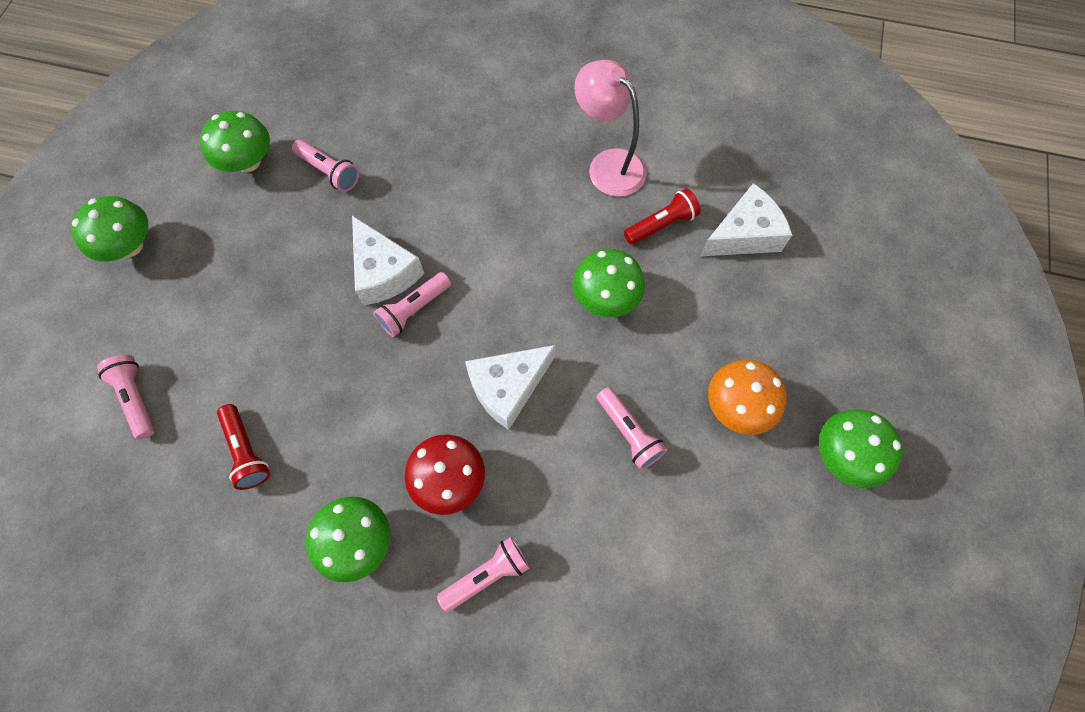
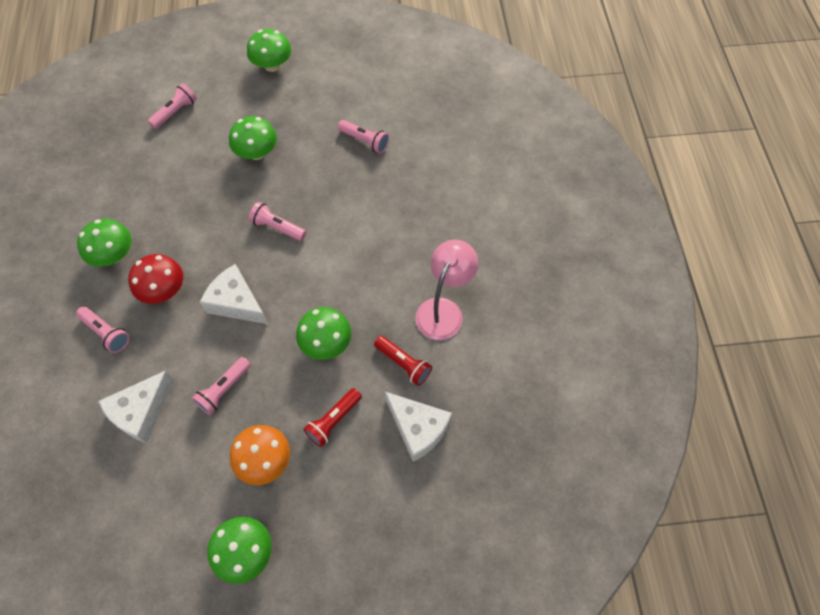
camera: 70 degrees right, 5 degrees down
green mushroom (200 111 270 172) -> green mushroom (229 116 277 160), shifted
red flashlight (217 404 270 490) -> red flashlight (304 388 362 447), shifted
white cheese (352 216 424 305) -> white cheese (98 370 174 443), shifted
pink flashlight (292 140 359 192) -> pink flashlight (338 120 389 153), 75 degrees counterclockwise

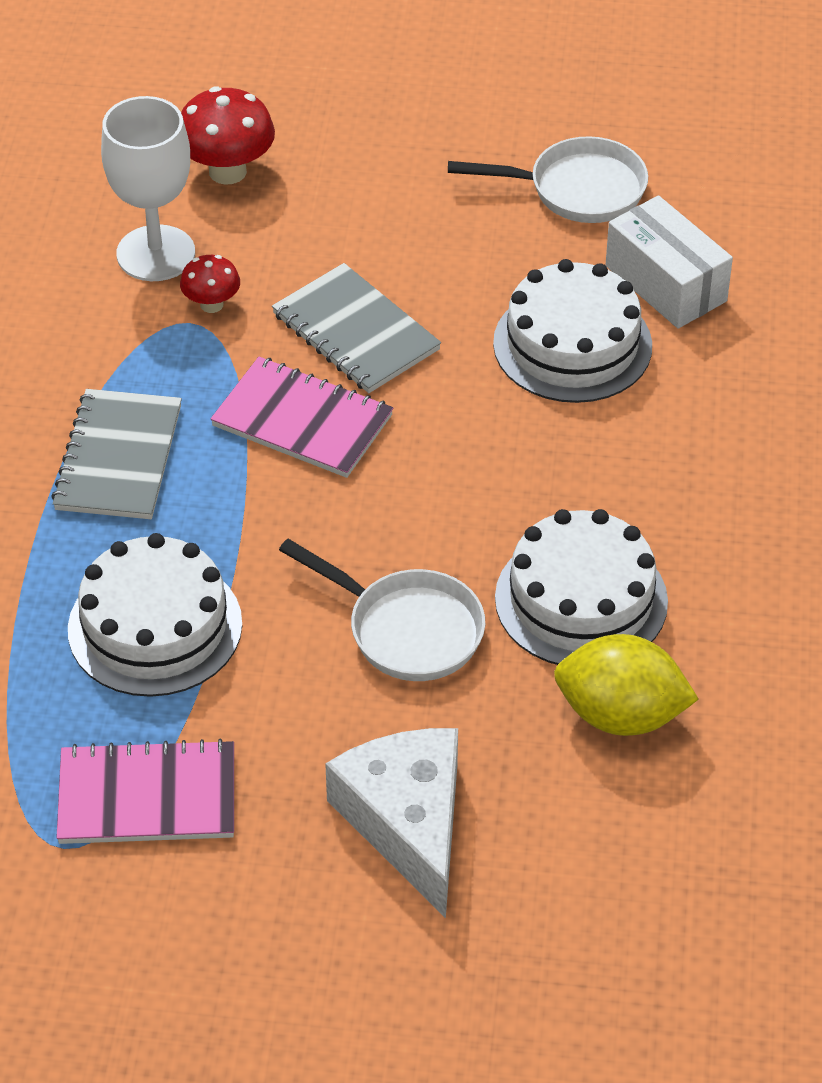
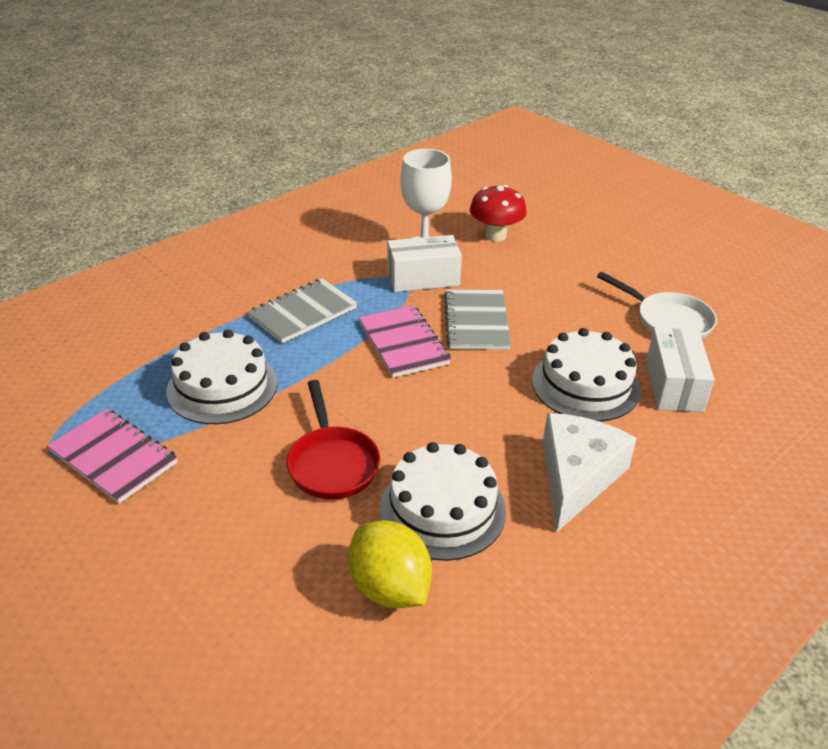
camera: 40 degrees right, 10 degrees down
white cheese (325 728 458 918) -> white cheese (543 413 637 532), shifted
red mushroom (180 255 240 313) -> white box (387 235 462 292)
white pan (279 539 485 681) -> red pan (286 380 380 500)

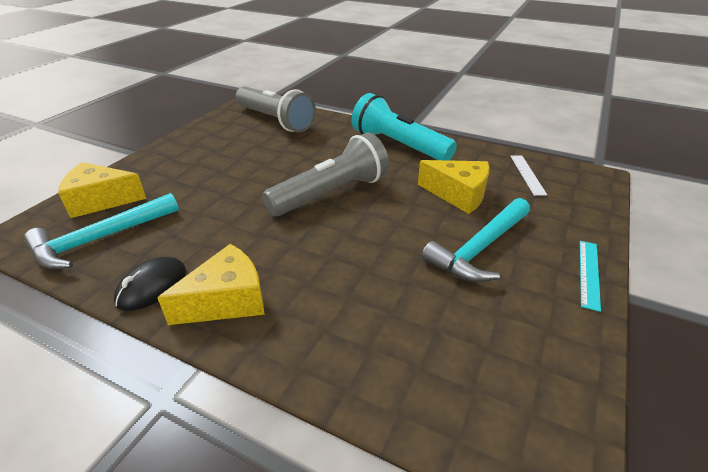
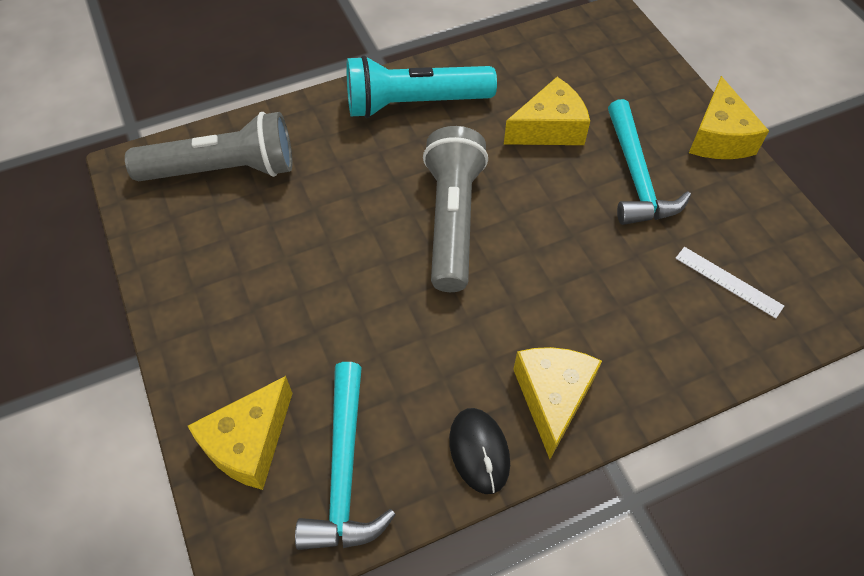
camera: 50 degrees left, 20 degrees up
white ruler (511 155 547 196) -> white ruler (675 247 784 319), shifted
turquoise ruler (580 241 601 312) -> yellow cheese (689 76 769 159)

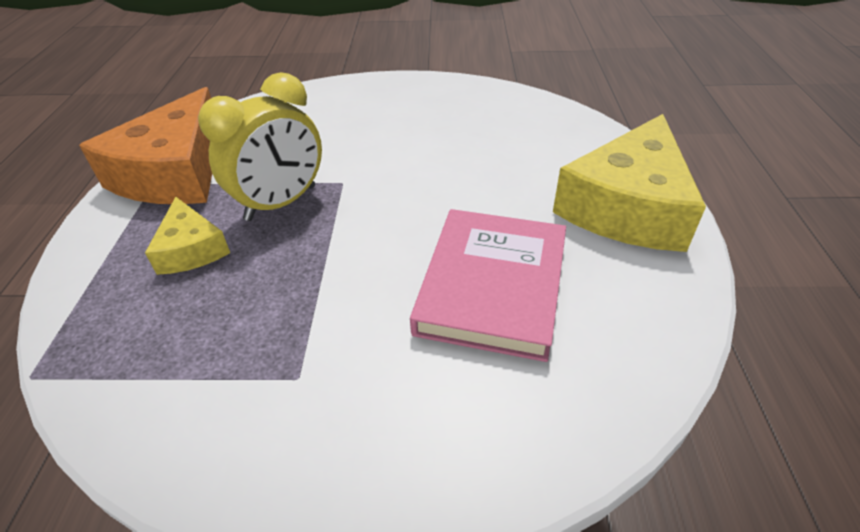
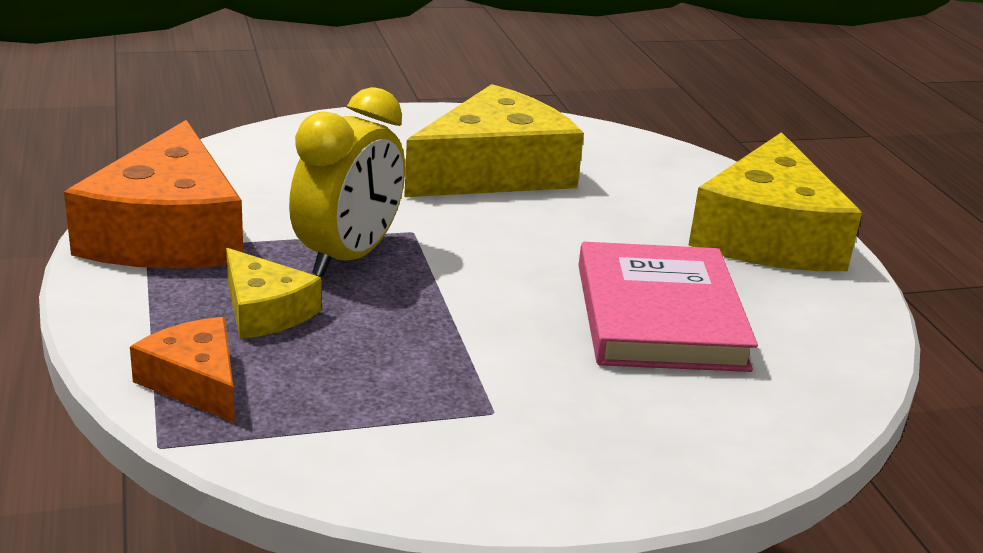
camera: 20 degrees left, 15 degrees down
none -> orange cheese (130 317 235 423)
none -> yellow cheese (404 84 584 197)

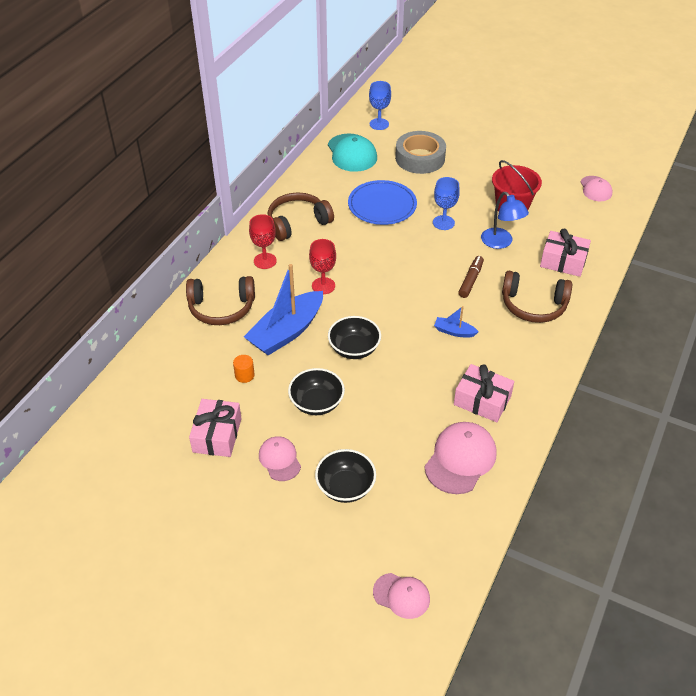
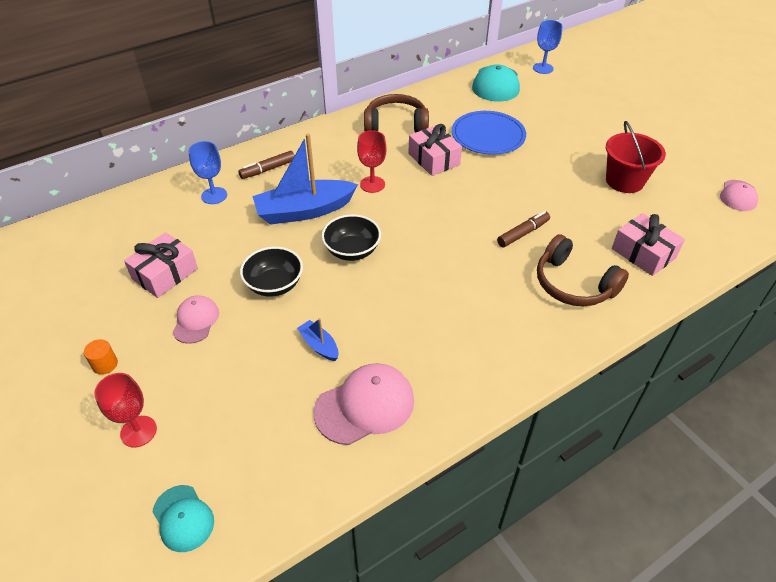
camera: 30 degrees right, 0 degrees up
black bowl (315 449 376 503) -> none
grey tape (395 131 446 174) -> none
blue lamp (481 192 529 249) -> none
orange cylinder (233 355 255 383) -> orange cylinder (84 339 118 375), shifted
red goblet (249 214 277 269) -> red goblet (94 373 157 447), shifted
blue goblet (433 177 460 230) -> blue goblet (189 141 227 204), shifted
blue boat (434 306 479 338) -> blue boat (297 318 338 361), shifted
pink gift (454 364 514 422) -> pink gift (408 124 462 176), shifted
brown headphones (186 276 255 325) -> brown marker (238 151 295 179)
pink cap (373 573 430 619) -> turquoise cap (153 485 214 552)

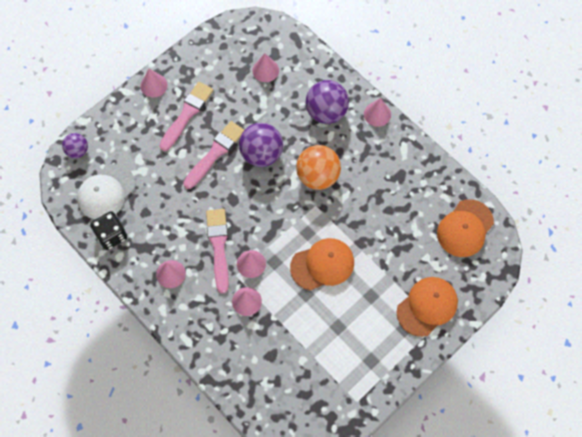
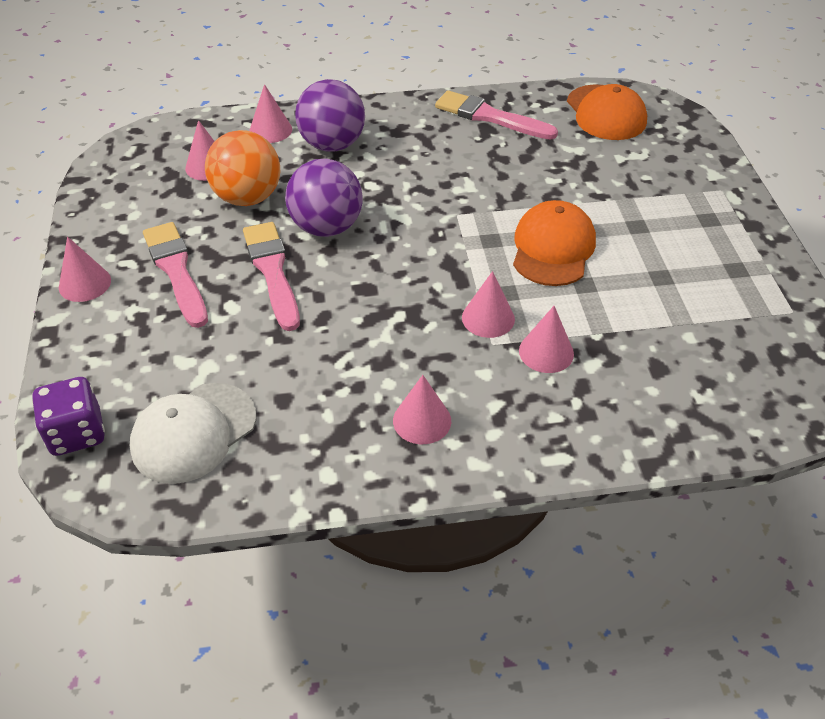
camera: 55 degrees left, 20 degrees down
black dice (90 211 127 250) -> none
orange cap (397 277 458 337) -> none
pink brush (206 209 229 294) -> pink brush (435 90 558 140), shifted
orange ball (296 145 341 190) -> orange ball (205 130 280 206), shifted
pink cone (364 98 391 127) -> pink cone (249 84 292 143), shifted
purple ball (62 133 88 158) -> purple dice (32 377 105 456)
white cap (77 164 136 219) -> white cap (130 383 256 484), 60 degrees clockwise

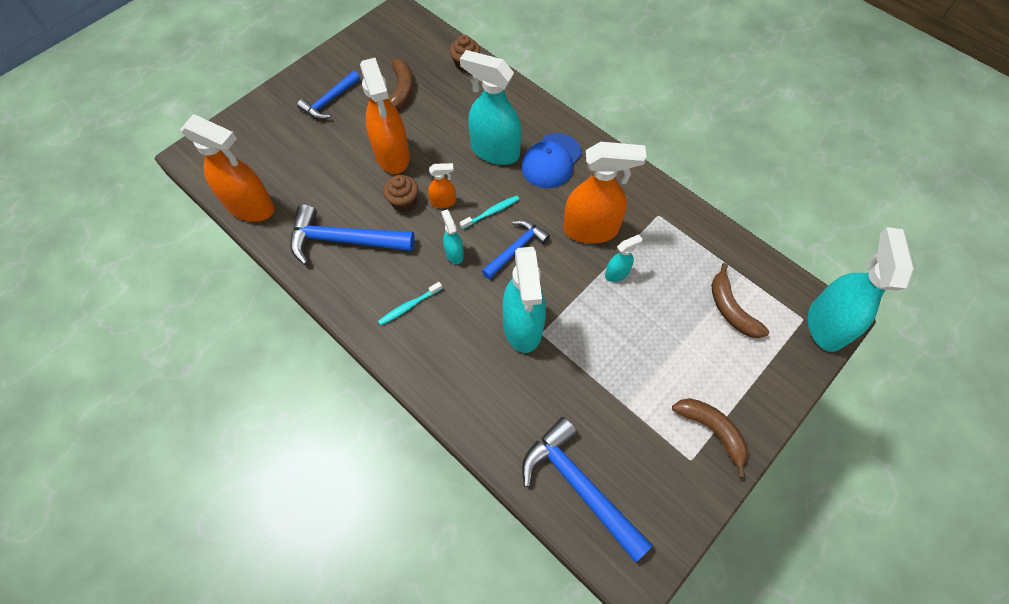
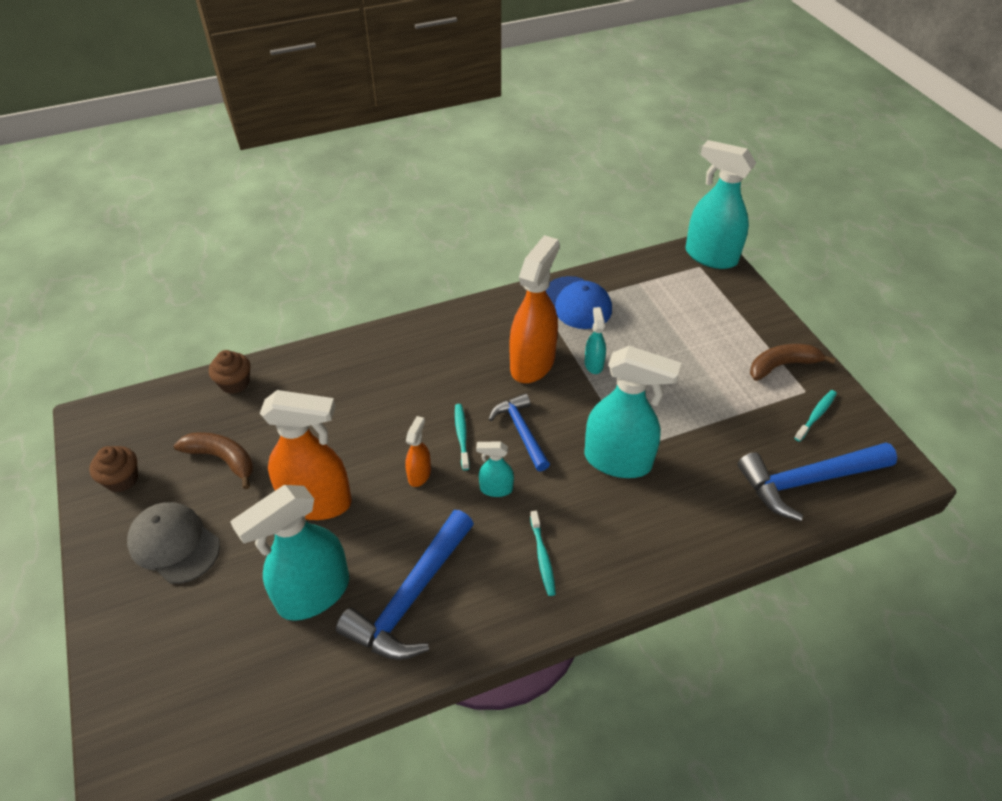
camera: 65 degrees left, 15 degrees down
orange spray bottle (180 114 275 222) -> none
brown banana (711 263 769 338) -> none
none -> turquoise toothbrush (794 390 837 442)
brown cupcake (383 175 418 211) -> brown cupcake (89 446 138 492), shifted
turquoise spray bottle (460 50 522 165) -> turquoise spray bottle (231 485 349 621), shifted
blue cap (521 133 582 188) -> blue cap (546 276 612 329), shifted
blue hammer (297 71 360 119) -> grey cap (127 502 220 584)

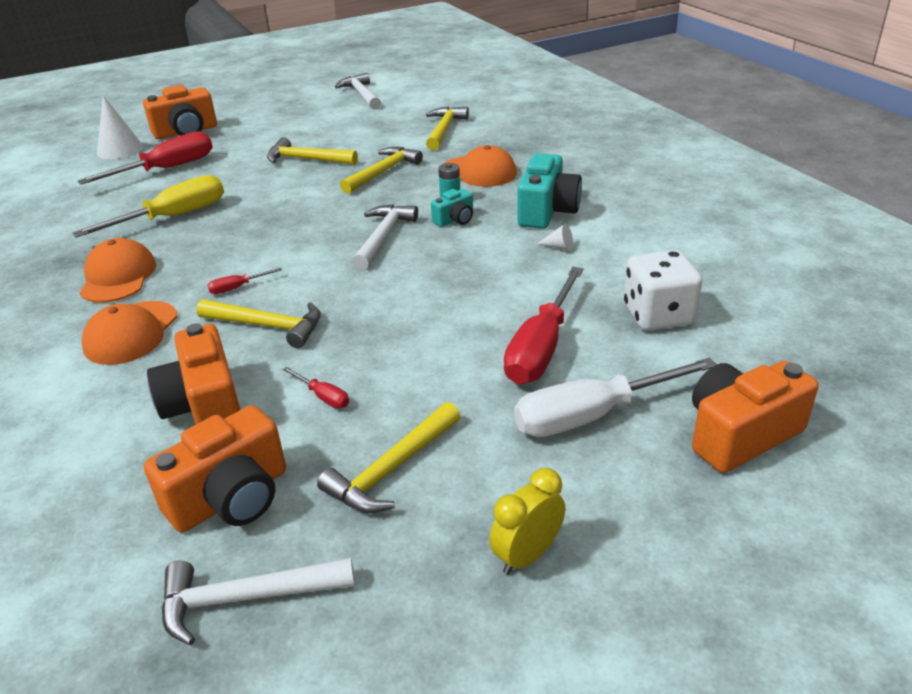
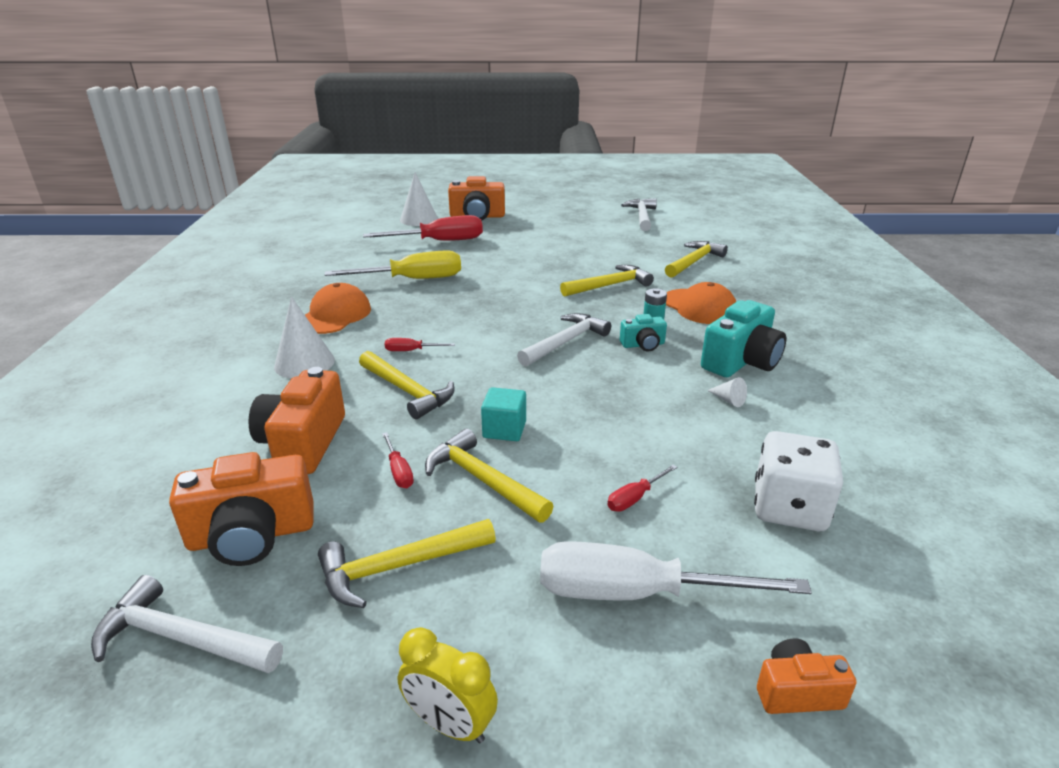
camera: 25 degrees right, 5 degrees down
none -> turquoise cube (481 387 526 441)
yellow hammer (267 137 358 165) -> yellow hammer (425 428 554 523), shifted
orange cap (82 301 178 365) -> white cone (274 297 335 378)
yellow clock (489 468 565 575) -> yellow clock (398 627 498 743), 135 degrees counterclockwise
red screwdriver (504 267 583 384) -> red screwdriver (607 465 677 512), x0.43
orange camera (692 361 818 473) -> orange camera (757 638 857 714), x0.54

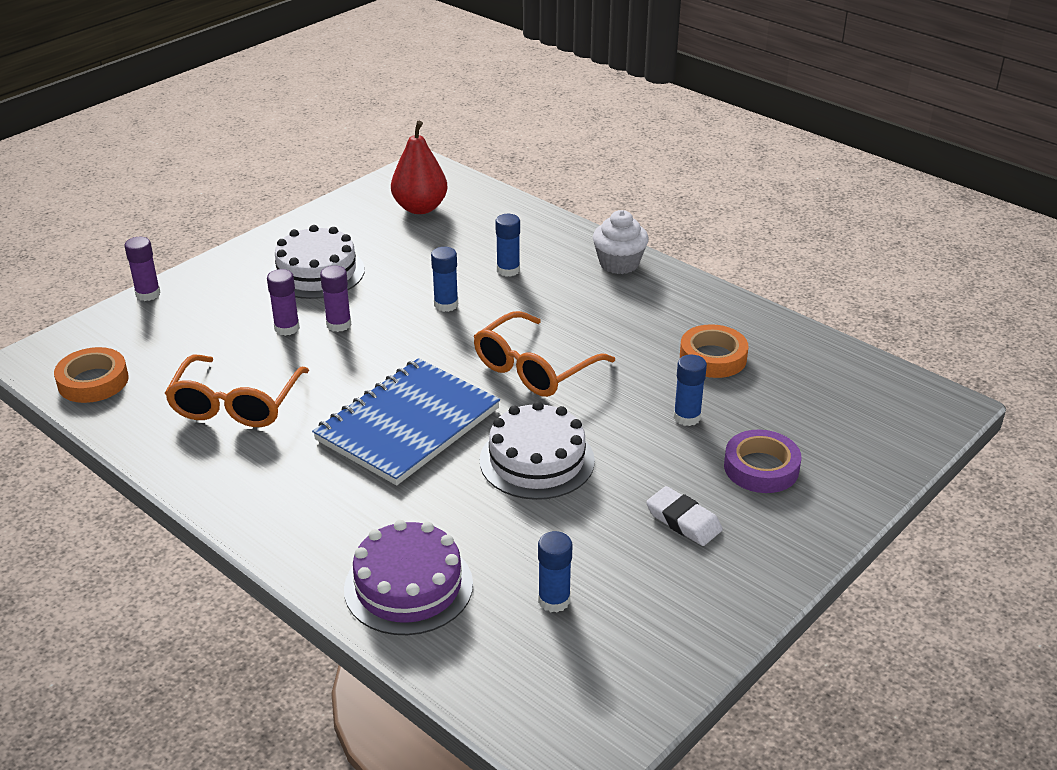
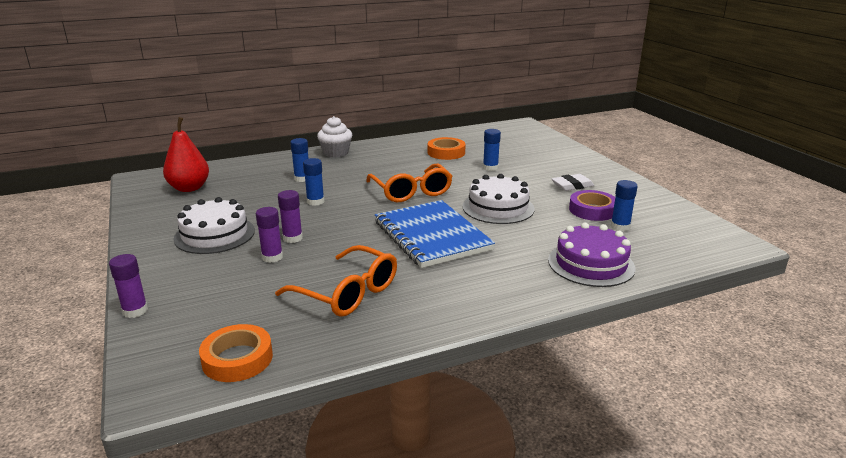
camera: 65 degrees left, 10 degrees down
purple tape (724 430 802 493) -> purple tape (569 190 615 221), shifted

